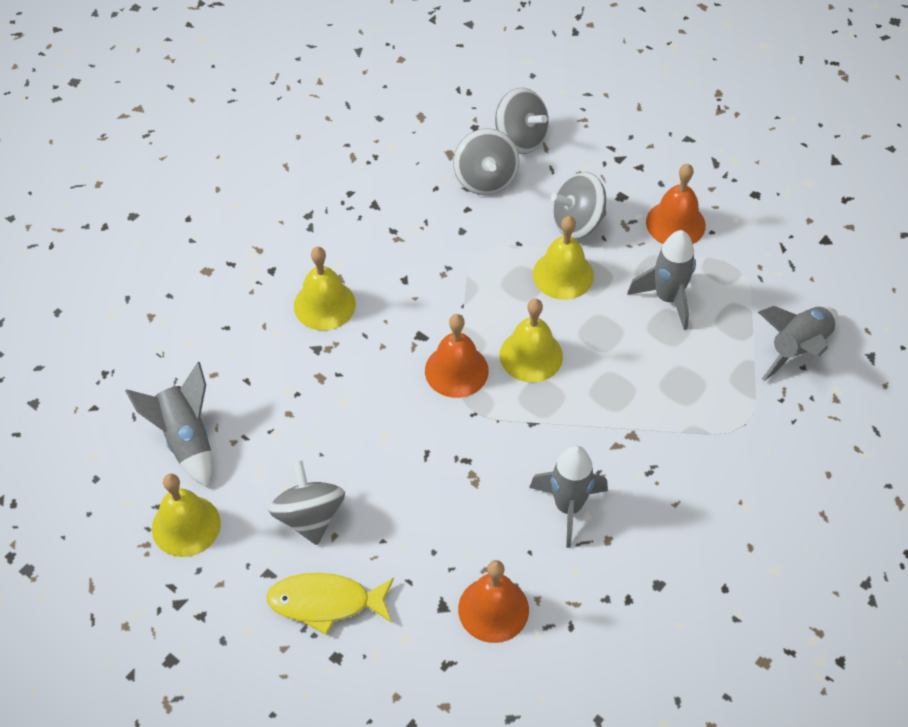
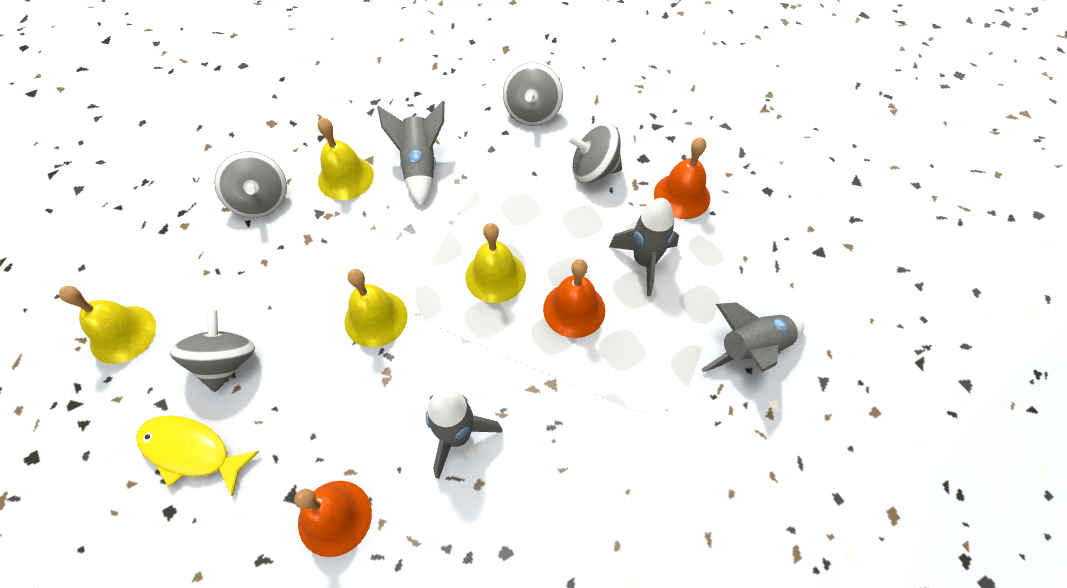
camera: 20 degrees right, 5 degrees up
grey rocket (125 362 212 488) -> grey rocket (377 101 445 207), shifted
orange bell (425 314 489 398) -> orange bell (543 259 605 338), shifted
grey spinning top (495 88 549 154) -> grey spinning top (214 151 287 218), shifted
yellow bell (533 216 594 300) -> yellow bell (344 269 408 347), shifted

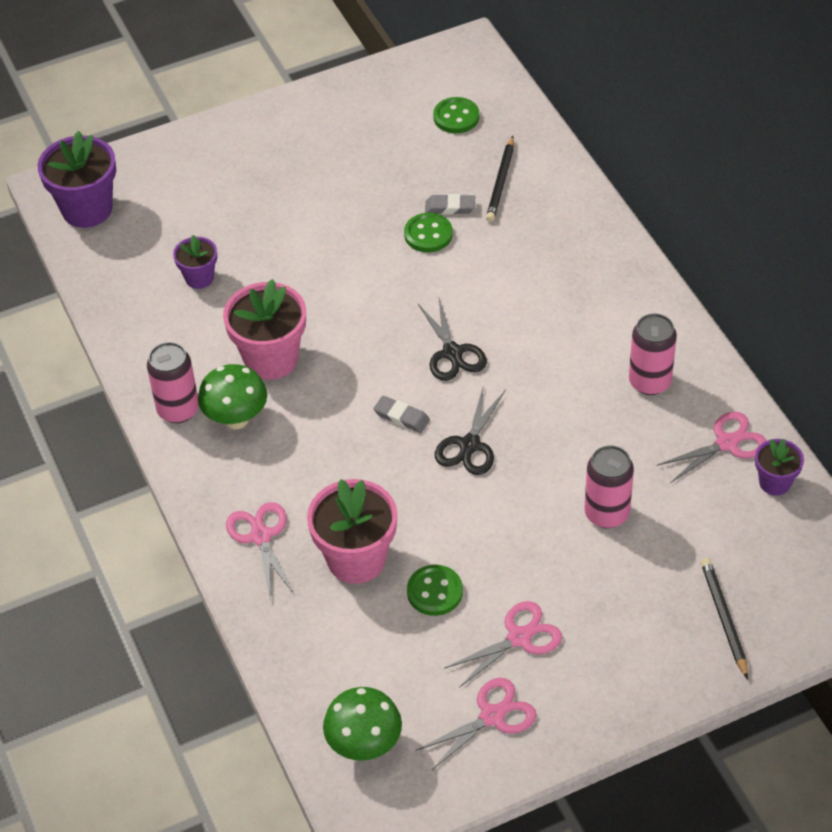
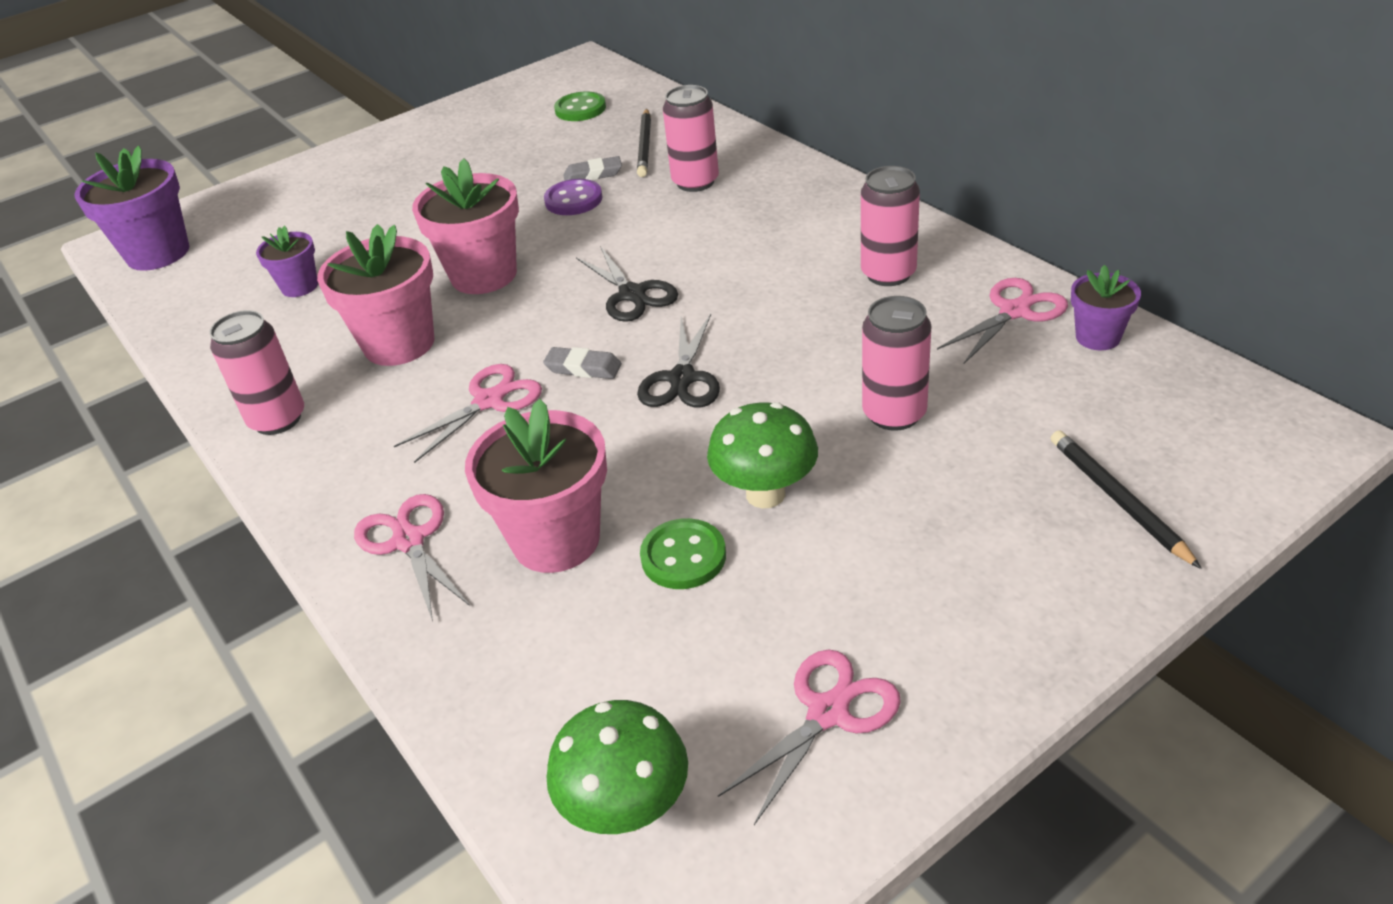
camera: 10 degrees left, 10 degrees down
none -> pink flower pot (412 158 519 294)
none -> pink can (663 85 719 192)
green mushroom (198 364 267 429) -> green mushroom (707 402 818 509), shifted
pink scissors (444 601 562 688) -> pink scissors (394 364 542 463), shifted
green button (404 213 453 252) -> purple button (544 179 602 215)

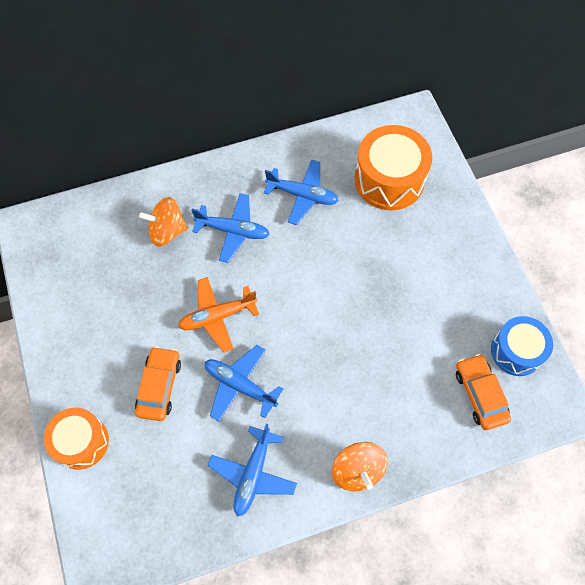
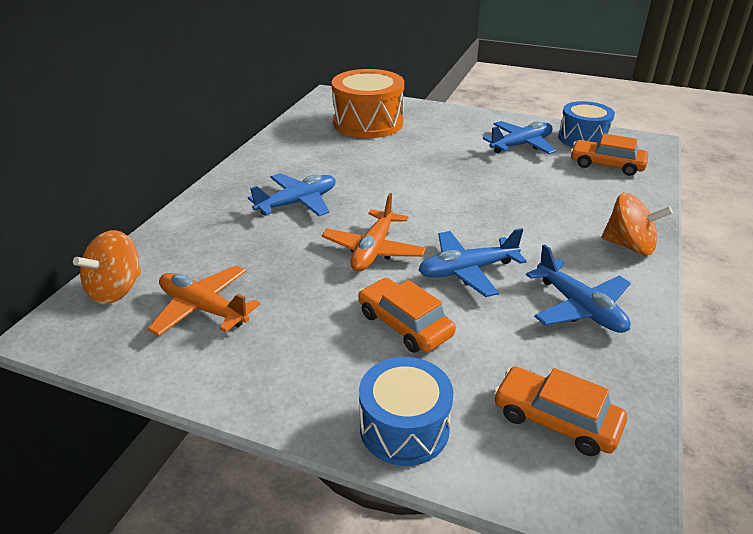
camera: 50 degrees left, 30 degrees down
none -> orange plane (148 265 260 336)
none -> orange car (494 366 627 456)
orange spinning top (139 197 188 247) -> orange spinning top (73 230 141 304), shifted
blue plane (264 160 339 225) -> blue plane (483 121 557 154), shifted
orange drum (44 408 109 470) -> blue drum (359 357 454 466)

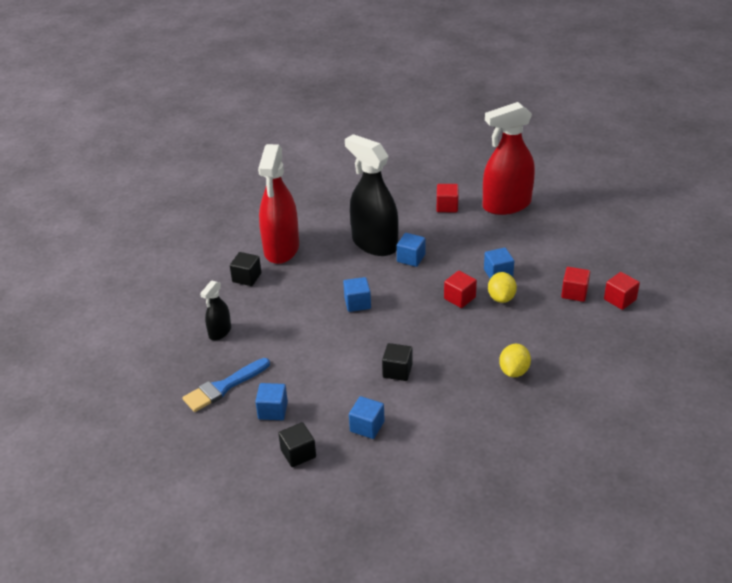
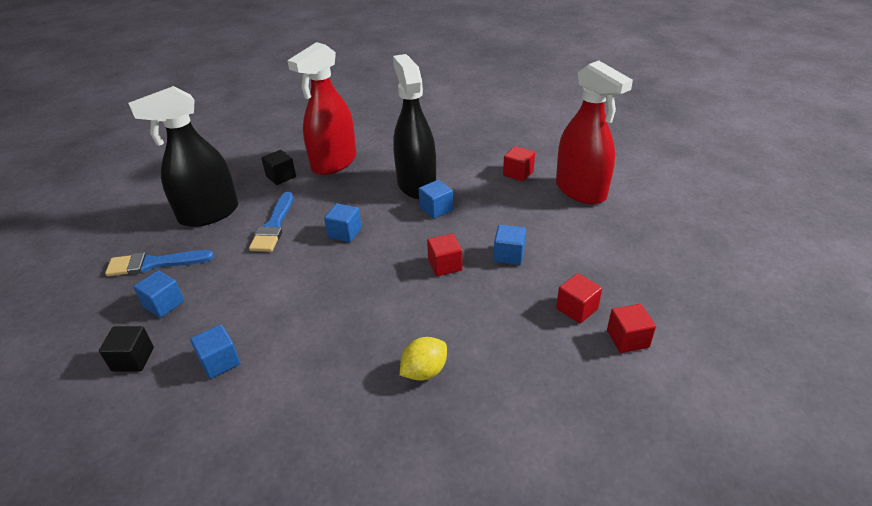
camera: 30 degrees right, 0 degrees up
black cube (382 343 412 381) -> none
yellow lemon (488 272 517 303) -> none
none -> blue brush (249 192 293 252)
red spray bottle (483 102 535 215) -> red spray bottle (556 61 633 204), 135 degrees counterclockwise
black spray bottle (200 280 231 340) -> black spray bottle (128 86 238 227), x2.04

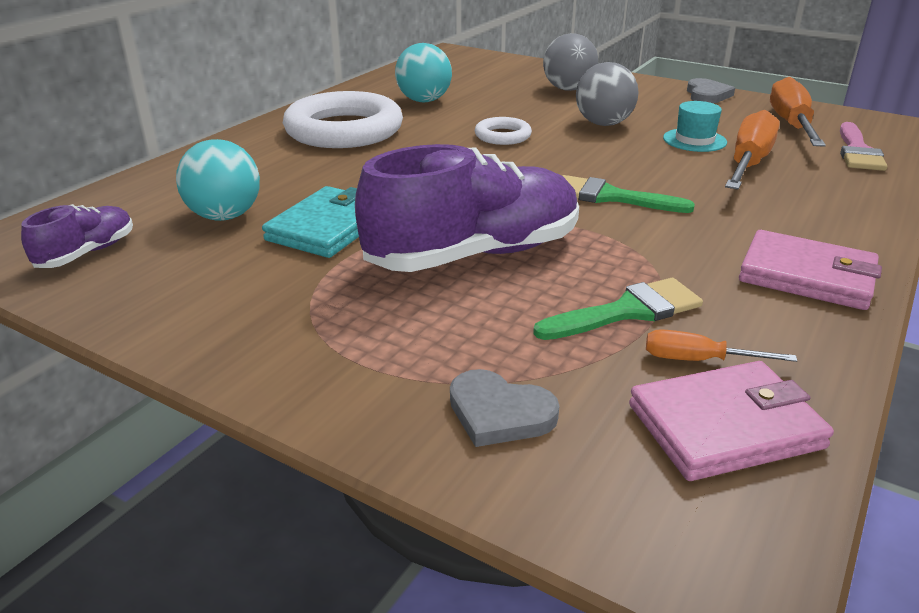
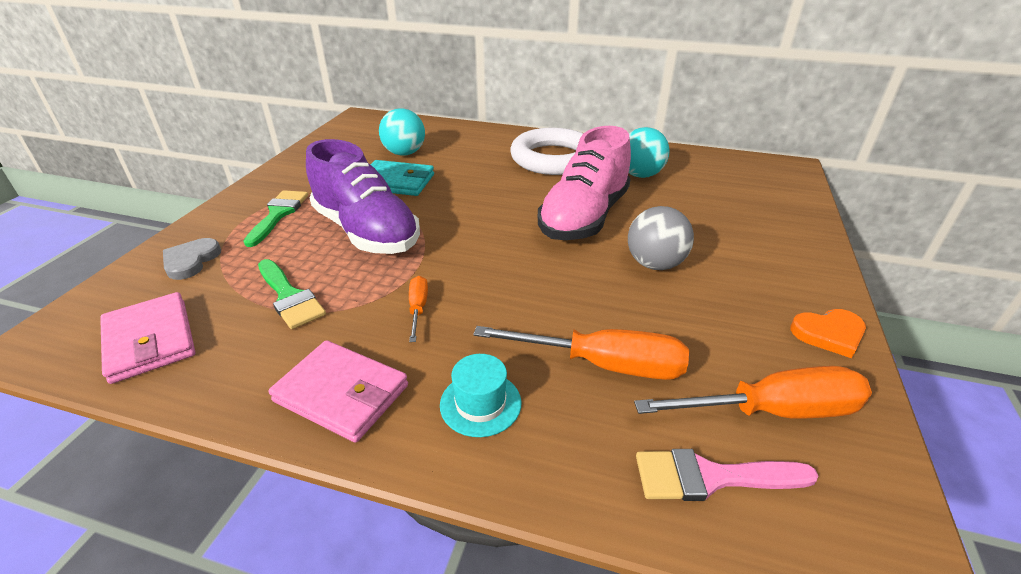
camera: 75 degrees right, 5 degrees up
purple shoe (21 204 133 268) -> none
grey ball (543 33 598 91) -> none
green brush (562 175 695 213) -> green brush (243 190 308 247), shifted
orange screwdriver (646 329 797 362) -> orange screwdriver (409 276 428 342), shifted
turquoise hat (663 101 727 152) -> turquoise hat (440 354 522 437), shifted
white ring (475 117 532 145) -> pink shoe (538 126 631 240)
grey heart (687 78 735 103) -> orange heart (790 309 866 358)
pink wallet (739 230 882 310) -> pink wallet (268 340 408 443), 75 degrees counterclockwise

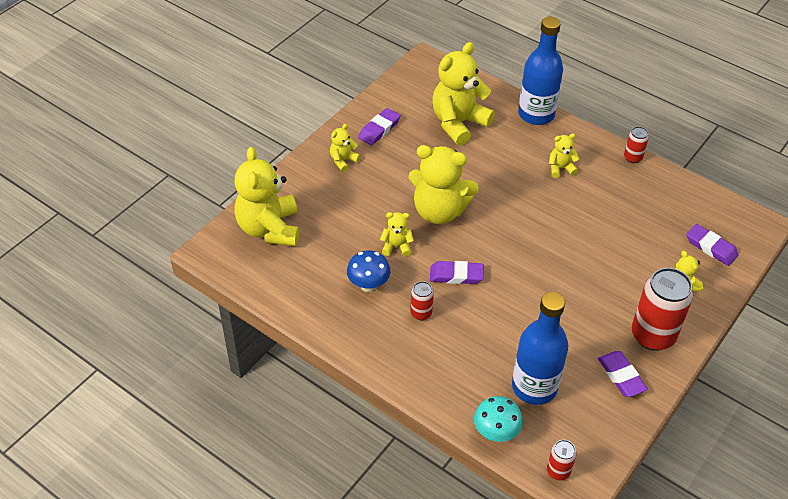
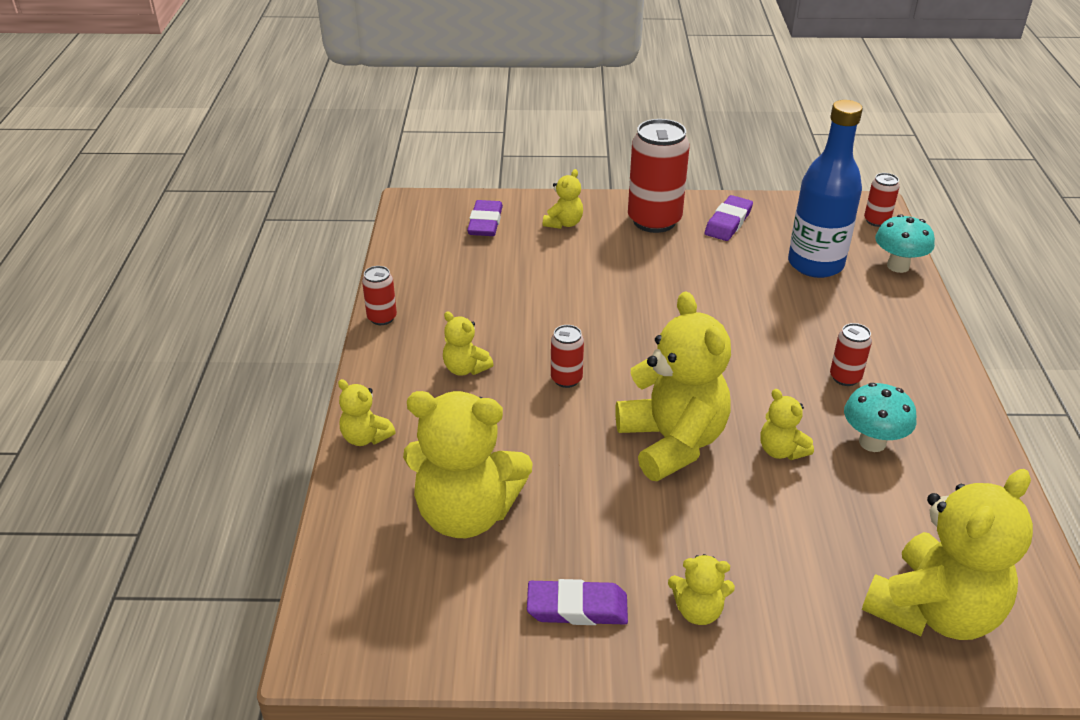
camera: 125 degrees left, 10 degrees down
purple eraser (430 261 484 284) -> none
none -> red can (551 325 584 388)
blue bottle (518 17 563 125) -> yellow teddy bear (338 379 396 446)
blue mushroom (347 250 390 292) -> turquoise mushroom (844 383 916 452)

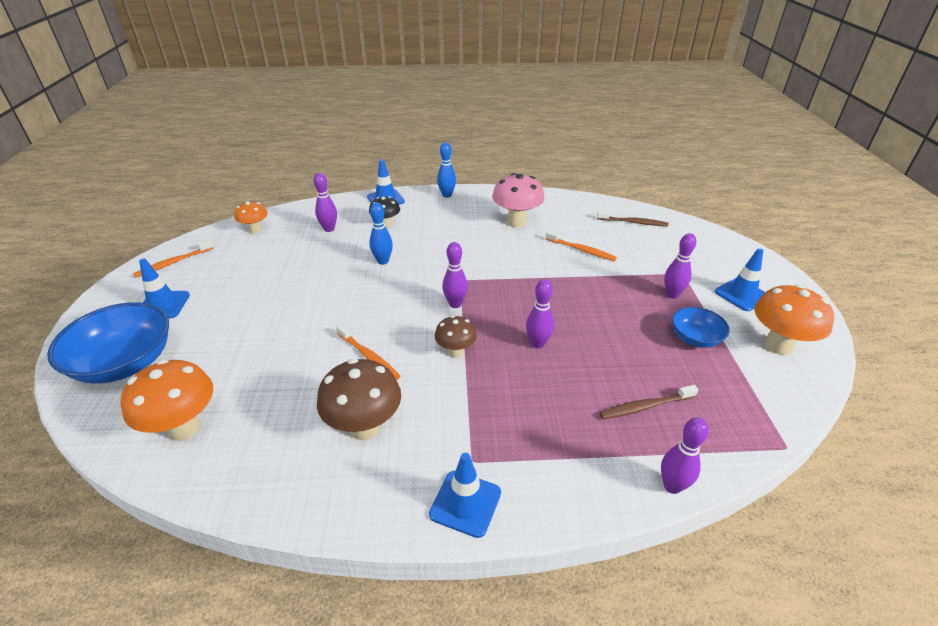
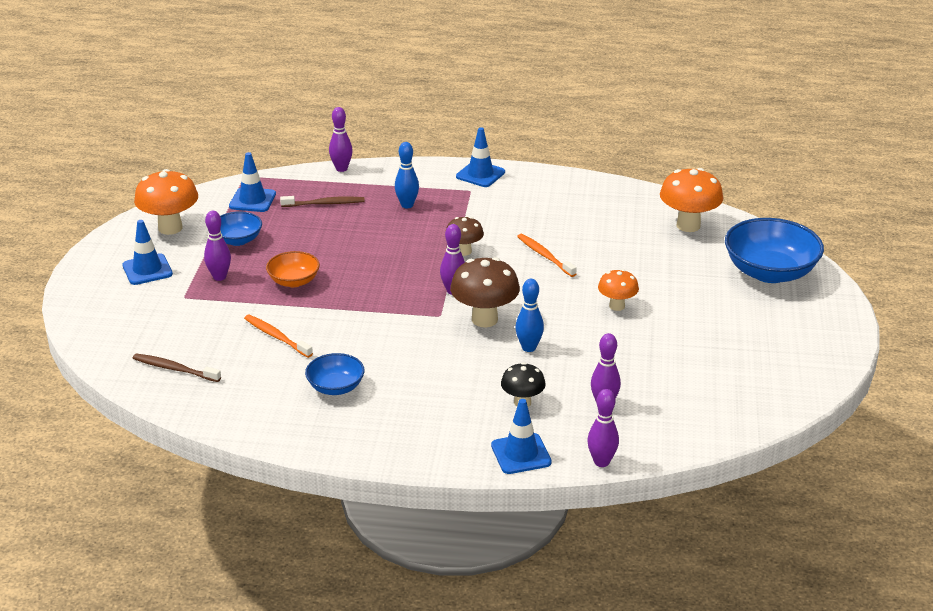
camera: 170 degrees left, 5 degrees down
orange toothbrush (133 240 214 278) -> none
none -> orange bowl (266 251 320 287)
blue traffic cone (139 259 190 319) -> blue traffic cone (229 152 276 212), shifted
orange mushroom (234 201 268 234) -> orange mushroom (598 269 639 311), shifted
brown mushroom (317 359 401 440) -> brown mushroom (450 257 520 327), shifted
blue bowling pin (437 142 456 198) -> blue bowling pin (395 142 419 208), shifted
purple bowling pin (526 279 554 349) -> purple bowling pin (587 389 619 467), shifted
pink mushroom (492 173 545 228) -> blue bowl (305 353 364 395)

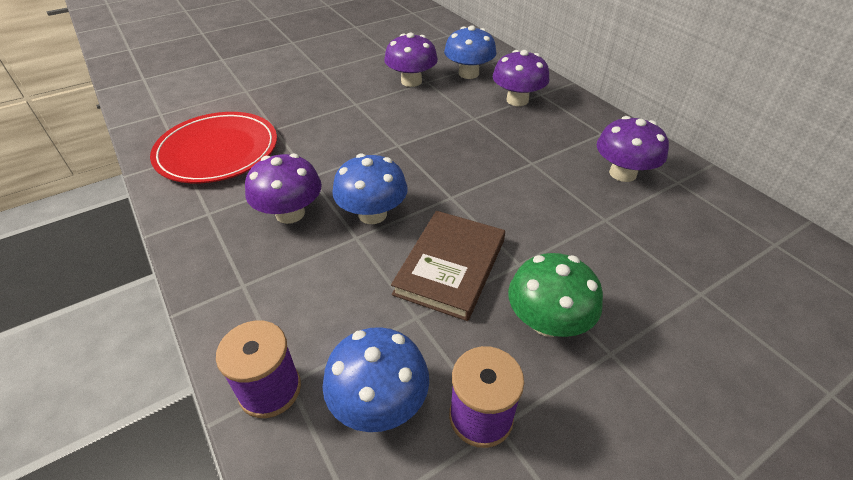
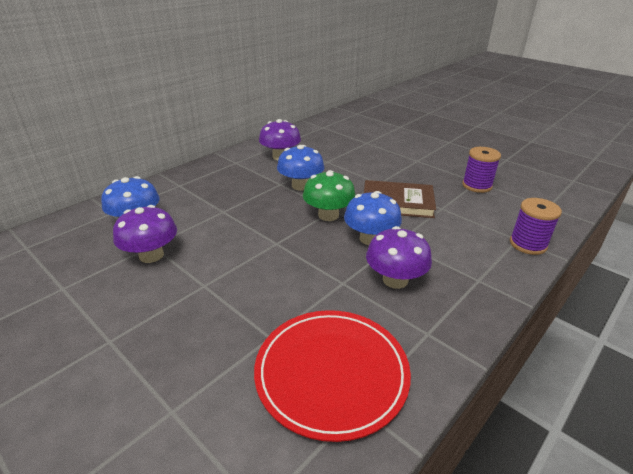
camera: 105 degrees left, 10 degrees down
purple mushroom (493 50 550 106) -> none
blue mushroom (323 327 429 432) -> blue mushroom (277 145 325 191), shifted
green mushroom (508 253 603 337) -> green mushroom (303 170 355 221), shifted

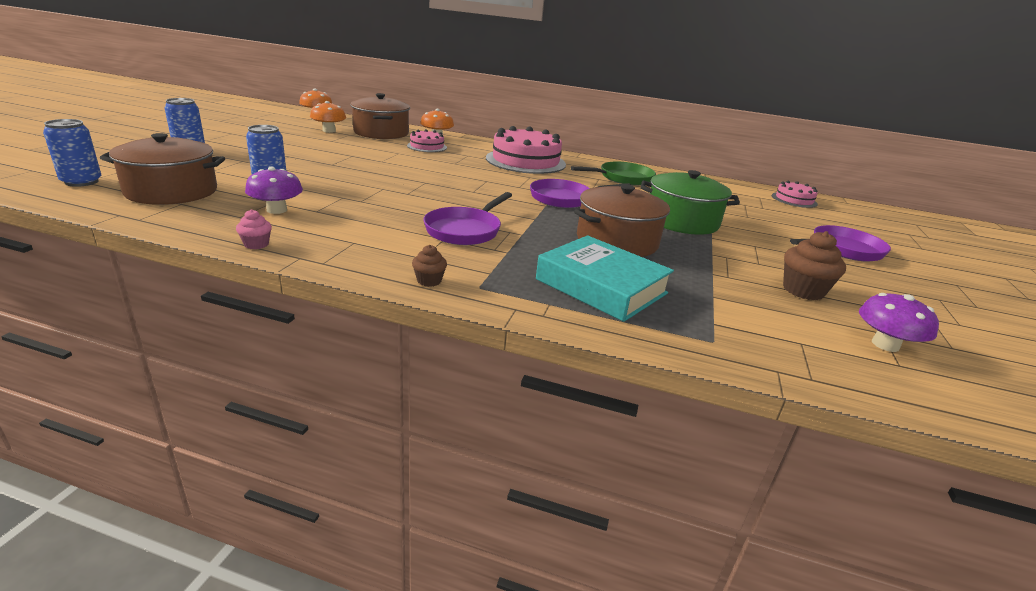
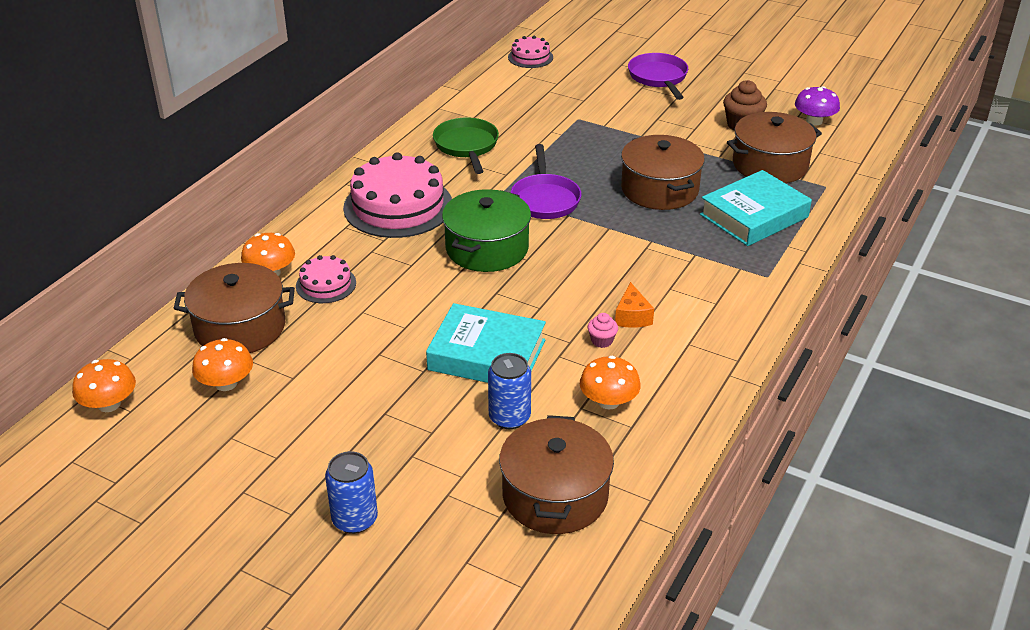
camera: 75 degrees left, 10 degrees up
blue can (43 119 101 187) -> none
brown cupcake (412 245 447 287) -> none
purple pan (423 192 512 245) -> none
none -> turquoise book (426 303 546 383)
none -> orange cheese (615 282 654 328)
none -> brown pot (727 112 822 183)
pink cupcake (236 209 272 249) -> pink cupcake (588 313 618 348), shifted
green pot (641 170 740 235) -> green pot (442 189 531 272), shifted
purple mushroom (245 166 303 214) -> orange mushroom (580 356 641 410)

